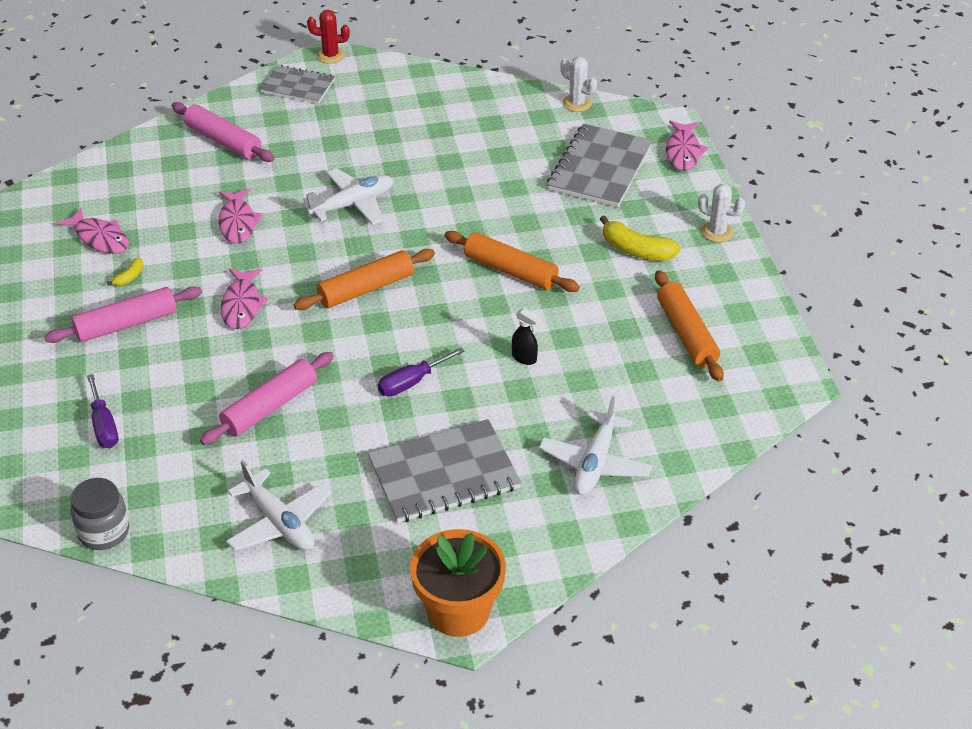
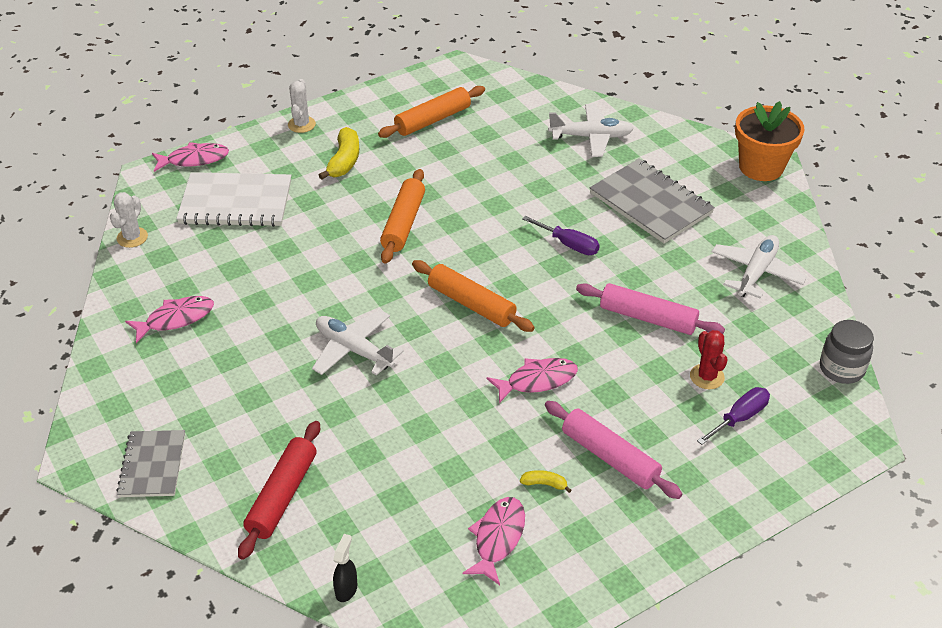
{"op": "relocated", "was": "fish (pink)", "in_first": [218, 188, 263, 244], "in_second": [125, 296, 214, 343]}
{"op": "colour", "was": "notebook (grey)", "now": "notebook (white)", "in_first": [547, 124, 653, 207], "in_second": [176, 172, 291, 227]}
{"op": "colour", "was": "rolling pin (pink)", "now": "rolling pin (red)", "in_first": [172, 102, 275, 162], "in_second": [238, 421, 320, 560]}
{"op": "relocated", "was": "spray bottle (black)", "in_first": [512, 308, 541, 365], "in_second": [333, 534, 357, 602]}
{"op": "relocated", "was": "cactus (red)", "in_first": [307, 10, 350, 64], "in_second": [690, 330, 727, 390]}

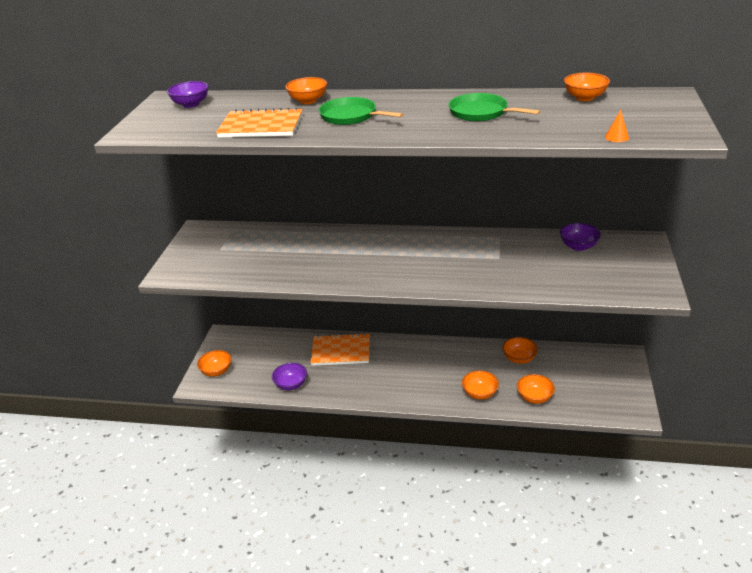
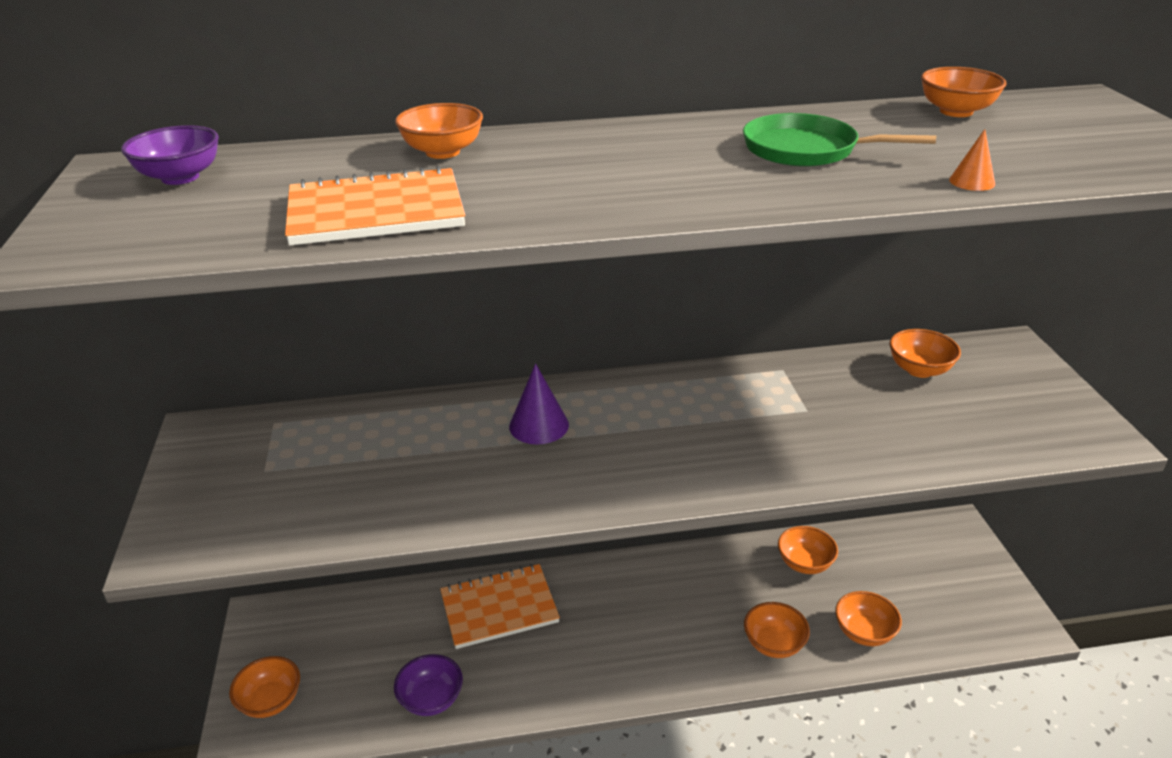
{"op": "appeared", "now": "cone (purple)", "in_second": [509, 363, 569, 444]}
{"op": "colour", "was": "bowl (purple)", "now": "bowl (orange)", "in_first": [560, 223, 601, 251], "in_second": [890, 329, 961, 378]}
{"op": "relocated", "was": "cone (orange)", "in_first": [605, 110, 629, 142], "in_second": [949, 129, 995, 191]}
{"op": "missing", "was": "pan (green)", "in_first": [319, 97, 404, 125]}

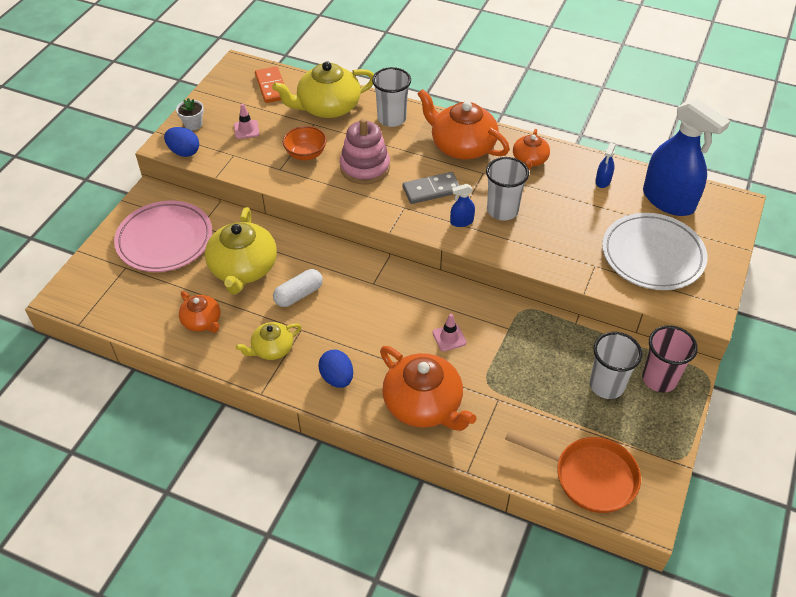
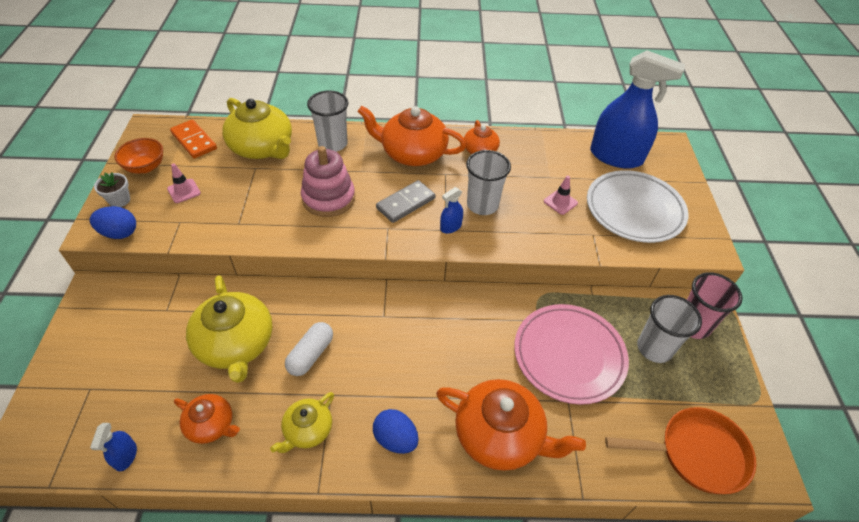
{"op": "relocated", "was": "spray bottle (blue)", "in_first": [595, 143, 616, 188], "in_second": [90, 423, 137, 471]}
{"op": "relocated", "was": "bowl (orange)", "in_first": [283, 126, 327, 160], "in_second": [114, 138, 163, 174]}
{"op": "spun", "was": "teapot (yellow)", "in_first": [272, 61, 374, 118], "in_second": [222, 98, 292, 159], "clockwise": -90}
{"op": "relocated", "was": "plate (pink)", "in_first": [114, 201, 212, 272], "in_second": [514, 304, 629, 405]}
{"op": "relocated", "was": "traffic cone (pink)", "in_first": [433, 314, 467, 352], "in_second": [544, 176, 578, 215]}

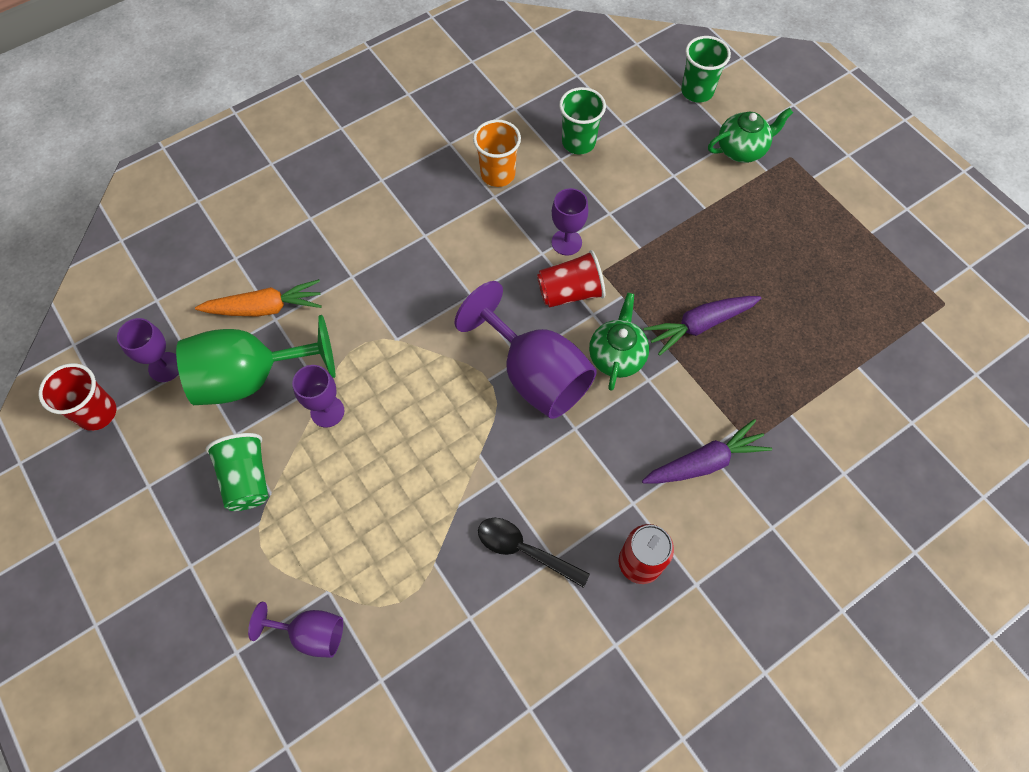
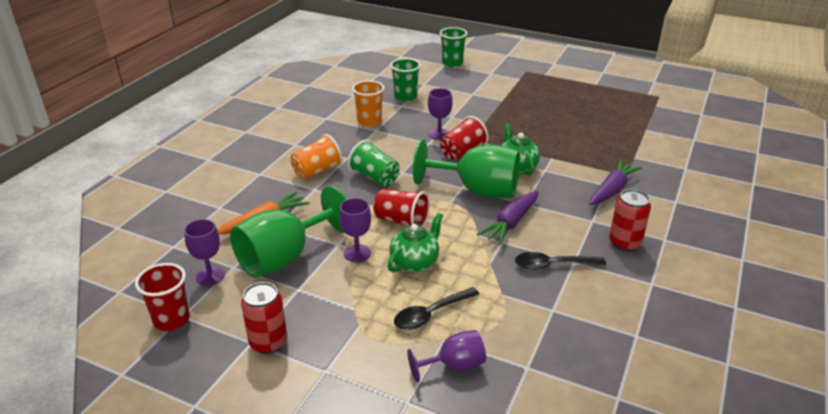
{"op": "appeared", "now": "can (red)", "in_second": [241, 282, 287, 354]}
{"op": "appeared", "now": "cup (orange)", "in_second": [290, 134, 343, 179]}
{"op": "relocated", "was": "cup (green)", "in_first": [206, 433, 268, 511], "in_second": [348, 140, 399, 186]}
{"op": "appeared", "now": "cup (red)", "in_second": [373, 189, 430, 227]}
{"op": "relocated", "was": "teapot (green)", "in_first": [708, 108, 793, 163], "in_second": [387, 213, 443, 272]}
{"op": "appeared", "now": "spoon (black)", "in_second": [394, 287, 479, 330]}
{"op": "colour", "was": "goblet (purple)", "now": "goblet (green)", "in_first": [454, 281, 597, 419], "in_second": [413, 140, 520, 198]}
{"op": "relocated", "was": "carrot (purple)", "in_first": [643, 296, 761, 356], "in_second": [477, 191, 539, 245]}

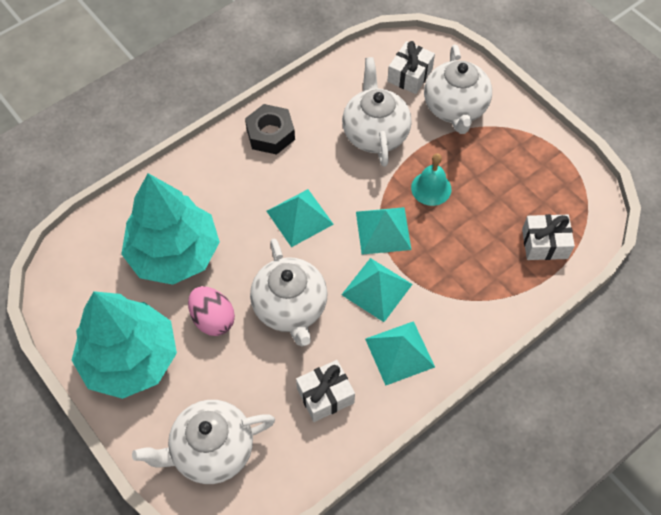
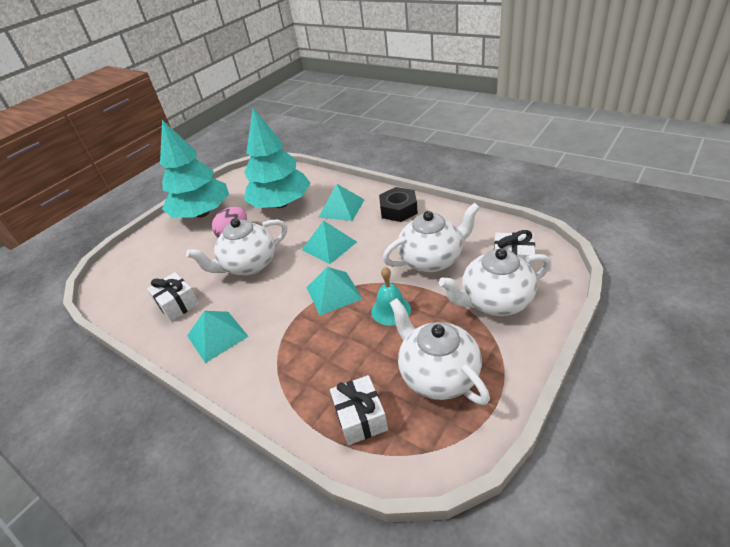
{"op": "relocated", "was": "pyramid (turquoise)", "in_first": [341, 258, 413, 322], "in_second": [318, 184, 365, 221]}
{"op": "relocated", "was": "teapot (white)", "in_first": [132, 400, 275, 484], "in_second": [390, 298, 490, 405]}

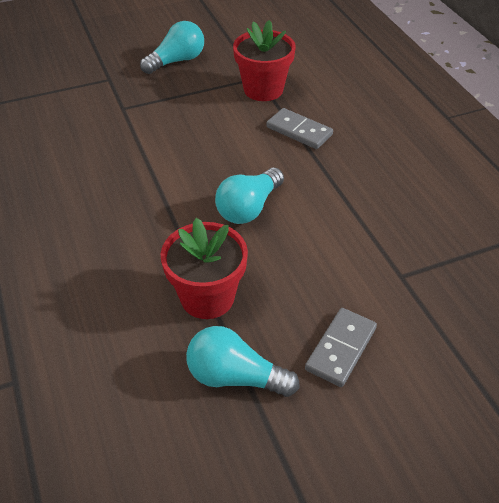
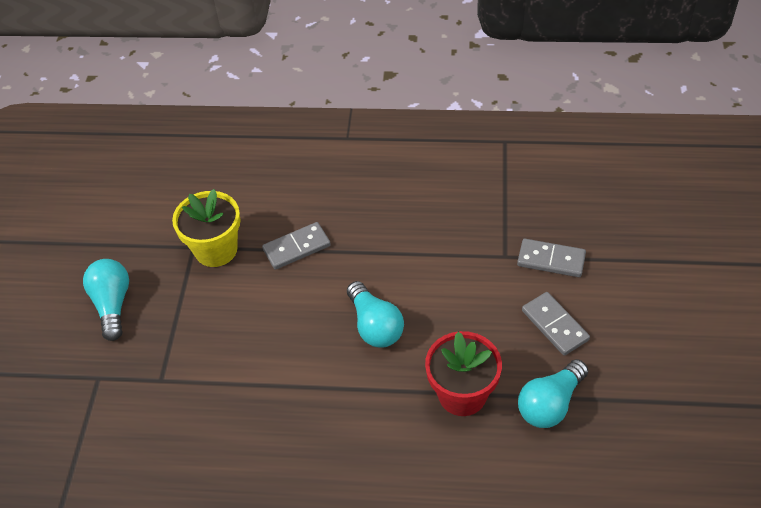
{"op": "colour", "was": "flower pot (red)", "now": "flower pot (yellow)", "in_first": [233, 20, 296, 101], "in_second": [172, 189, 240, 267]}
{"op": "appeared", "now": "domino (grey)", "in_second": [517, 239, 586, 277]}

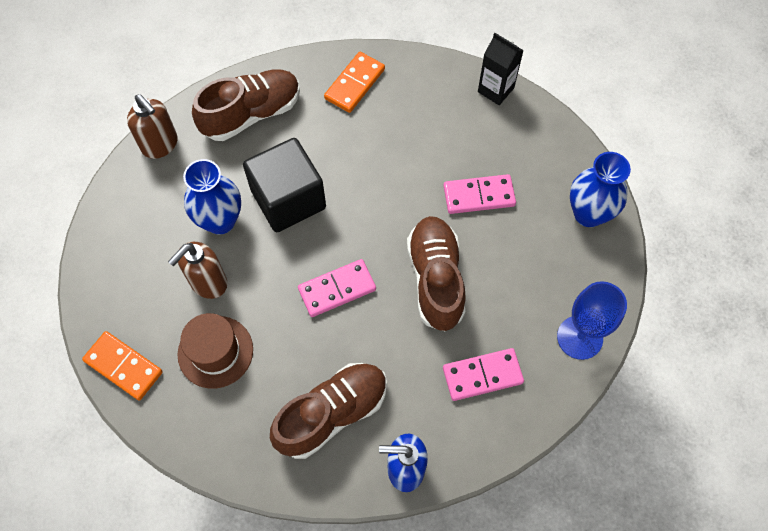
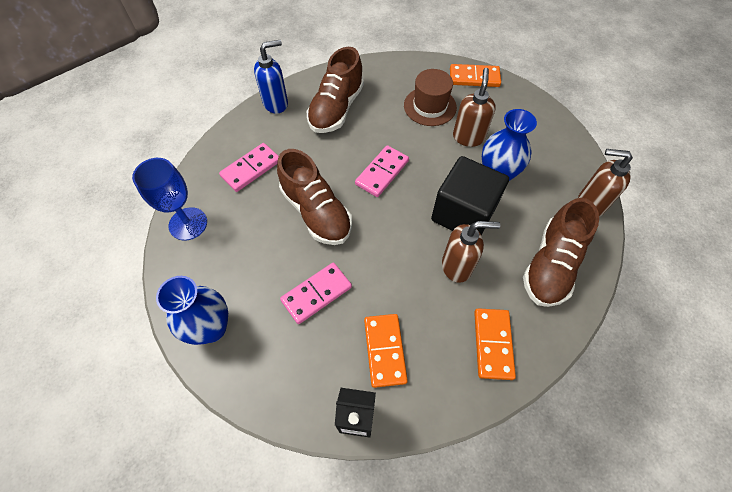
{"op": "appeared", "now": "domino (orange)", "in_second": [364, 314, 408, 388]}
{"op": "appeared", "now": "soap dispenser (brown)", "in_second": [442, 221, 500, 283]}

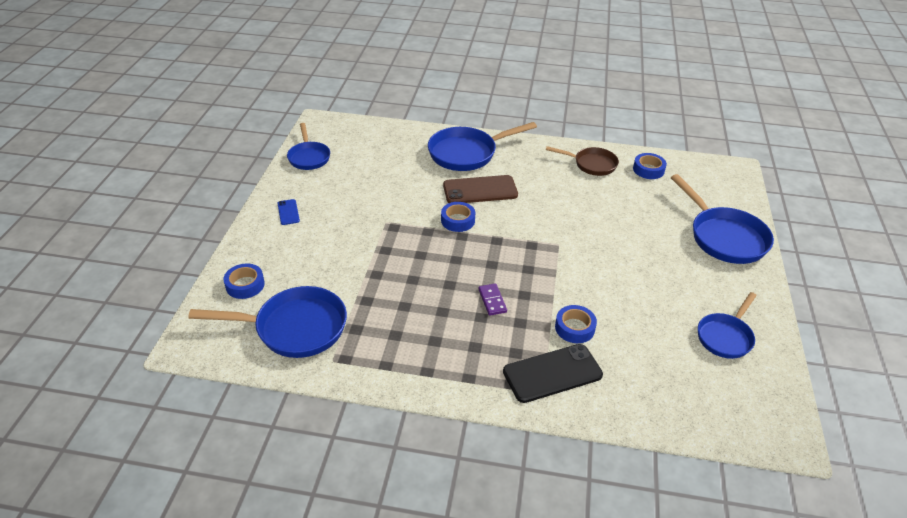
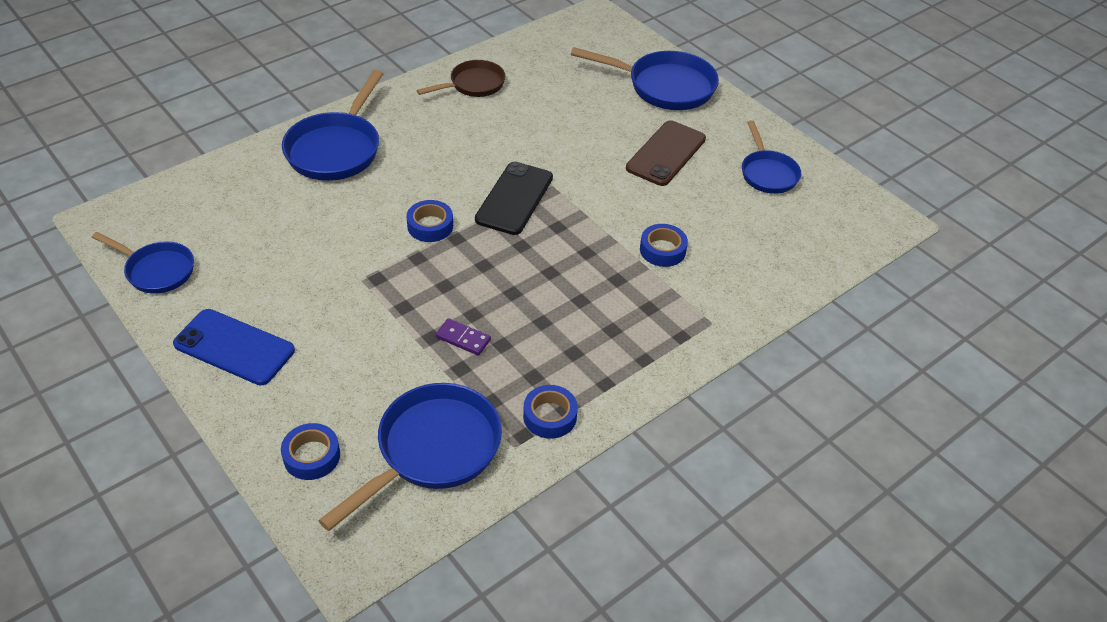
{"op": "size", "was": "phone (blue)", "in_first": [277, 199, 300, 225], "in_second": [173, 309, 295, 385], "ratio": 2.02}
{"op": "relocated", "was": "domino (purple)", "in_first": [478, 283, 507, 316], "in_second": [435, 318, 491, 356]}
{"op": "relocated", "was": "phone (black)", "in_first": [503, 344, 603, 403], "in_second": [475, 162, 553, 235]}
{"op": "relocated", "was": "tape (blue)", "in_first": [633, 153, 667, 179], "in_second": [523, 385, 578, 439]}
{"op": "relocated", "was": "phone (brown)", "in_first": [443, 175, 518, 203], "in_second": [626, 121, 706, 186]}

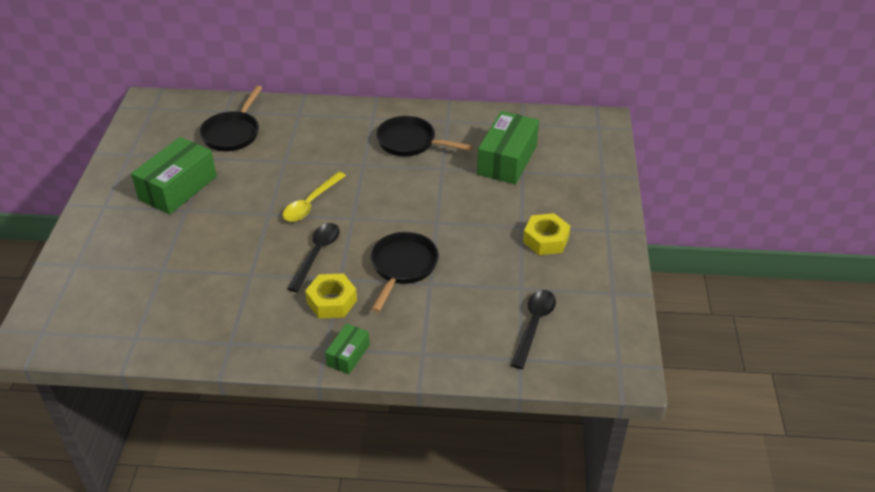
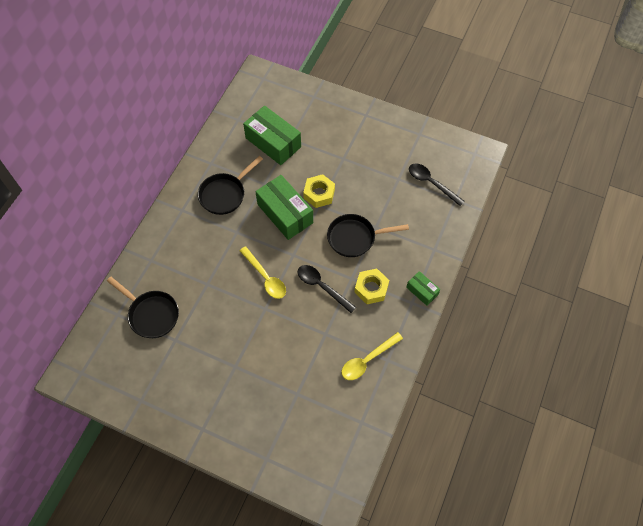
{"op": "relocated", "was": "box (green)", "in_first": [131, 137, 217, 214], "in_second": [255, 175, 313, 240]}
{"op": "relocated", "was": "nut (yellow)", "in_first": [523, 213, 570, 255], "in_second": [303, 174, 335, 208]}
{"op": "spun", "was": "pan (black)", "in_first": [371, 232, 439, 312], "in_second": [327, 214, 409, 257], "clockwise": -45}
{"op": "appeared", "now": "spoon (yellow)", "in_second": [341, 332, 403, 380]}

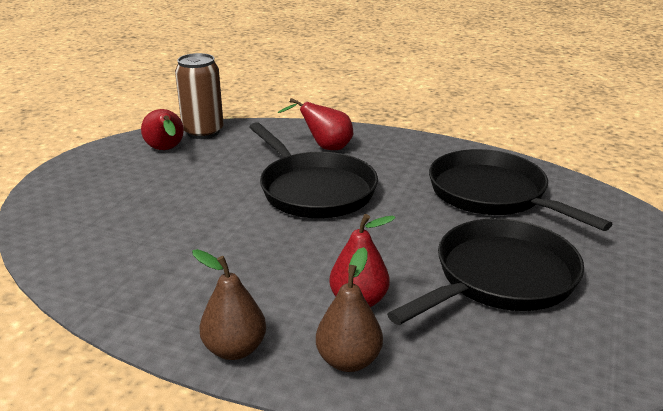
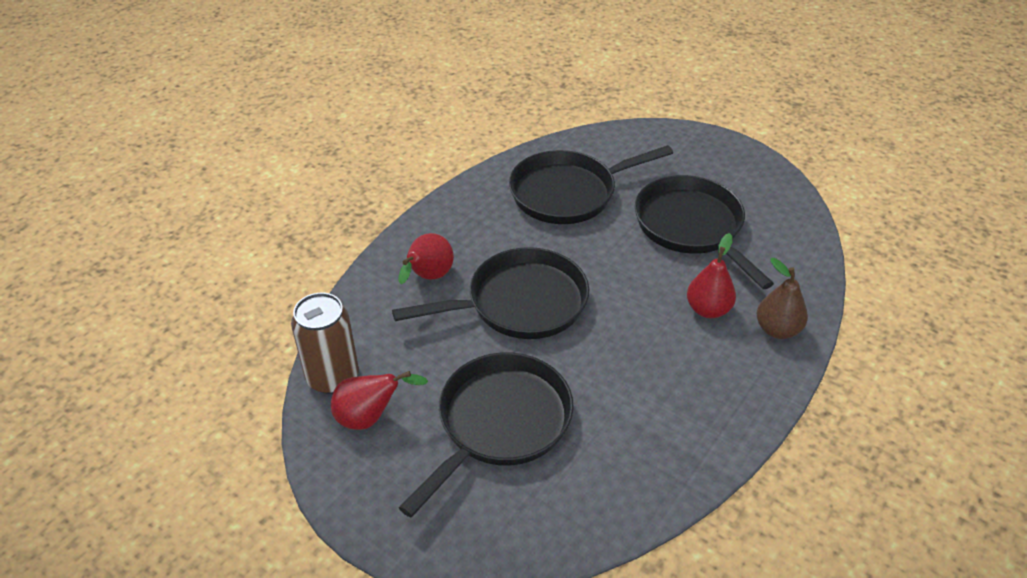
{"op": "appeared", "now": "pan (black)", "in_second": [399, 352, 574, 517]}
{"op": "missing", "was": "pear (brown)", "in_first": [192, 249, 266, 360]}

